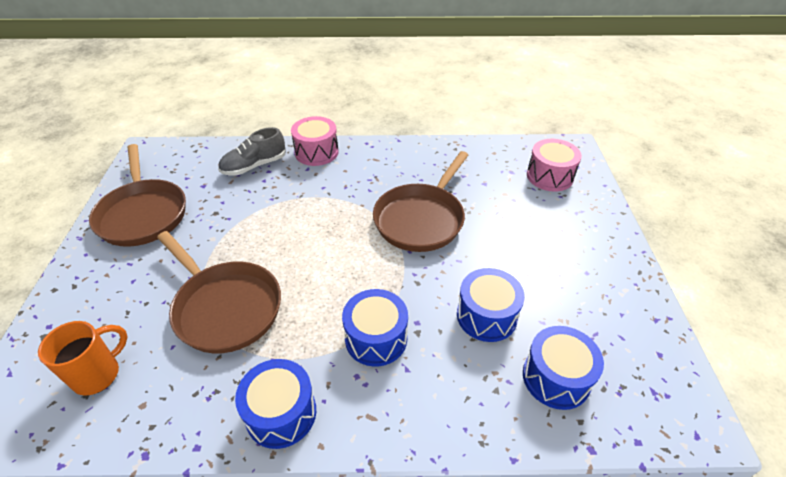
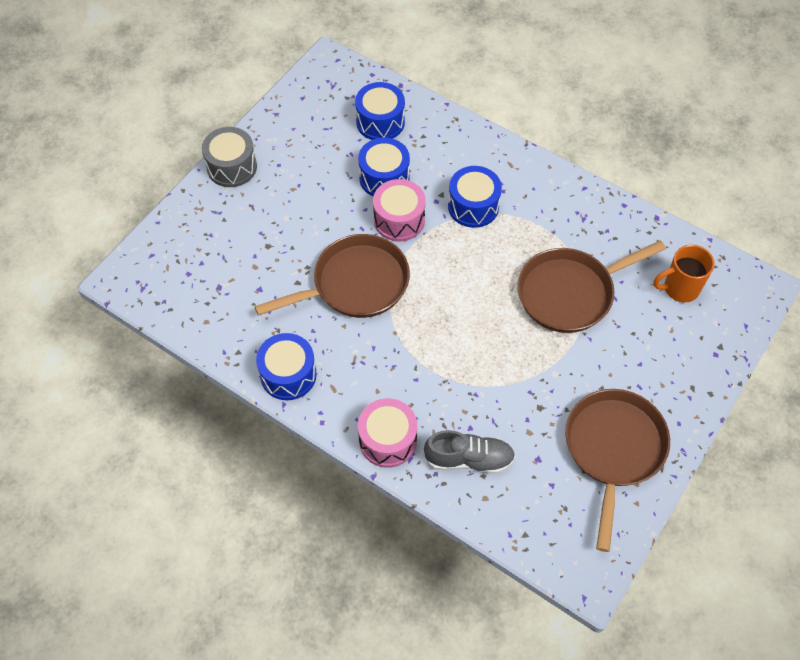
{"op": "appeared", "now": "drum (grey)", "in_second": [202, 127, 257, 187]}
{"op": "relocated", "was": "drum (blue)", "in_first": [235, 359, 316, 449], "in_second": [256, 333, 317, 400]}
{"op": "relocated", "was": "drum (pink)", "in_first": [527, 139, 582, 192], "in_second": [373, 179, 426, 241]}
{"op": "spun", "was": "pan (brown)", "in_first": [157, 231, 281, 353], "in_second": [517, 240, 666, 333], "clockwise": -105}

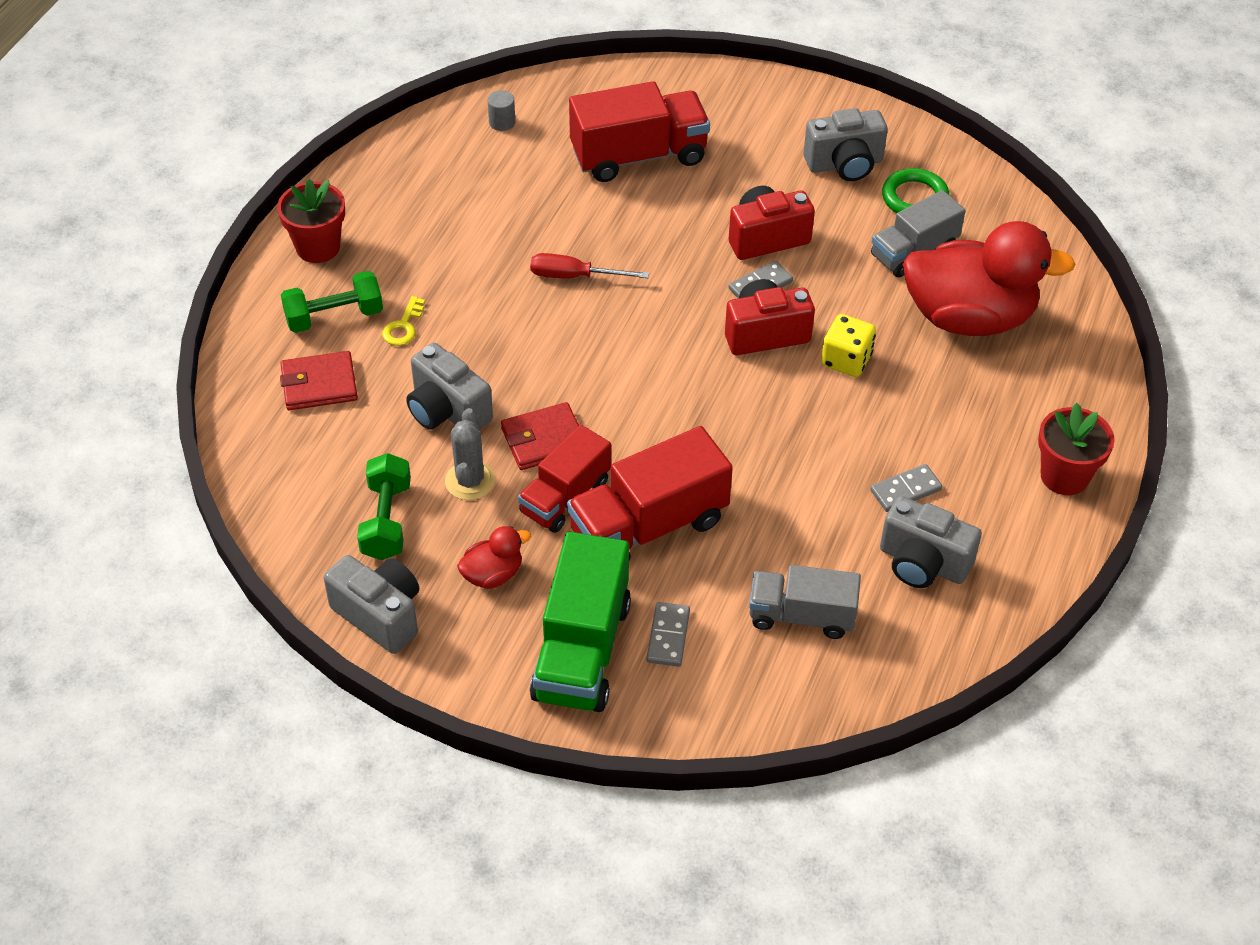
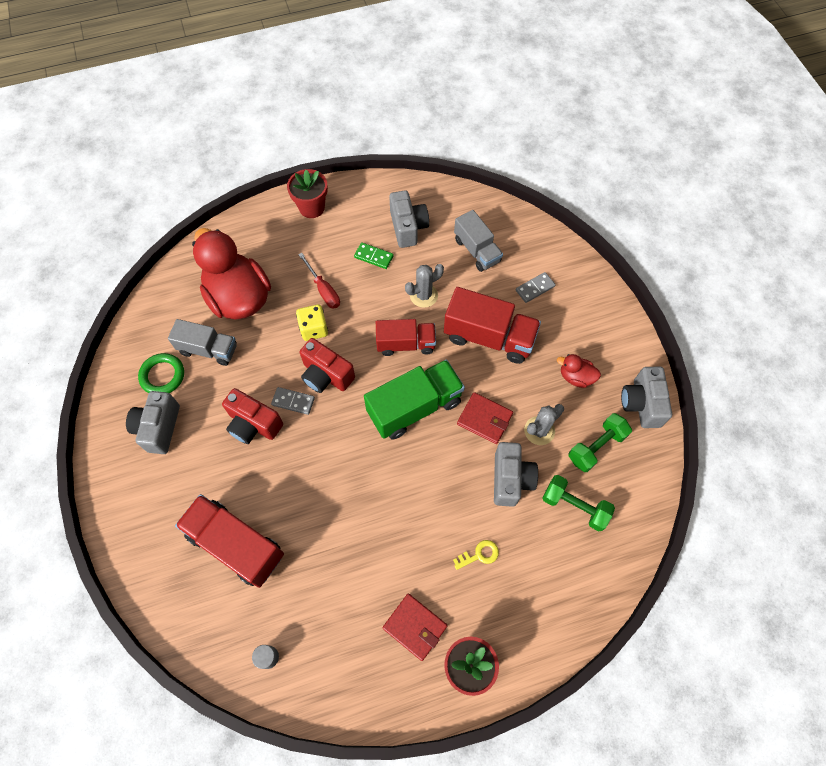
{"op": "spun", "was": "camera (grey)", "in_first": [804, 108, 888, 181], "in_second": [126, 391, 180, 454], "clockwise": -120}
{"op": "relocated", "was": "screwdriver (red)", "in_first": [530, 253, 649, 279], "in_second": [298, 253, 340, 309]}
{"op": "colour", "was": "domino (grey)", "now": "domino (green)", "in_first": [870, 464, 942, 512], "in_second": [354, 242, 394, 269]}
{"op": "relocated", "was": "truck (green)", "in_first": [530, 532, 631, 712], "in_second": [364, 359, 465, 439]}
{"op": "relocated", "was": "truck (red)", "in_first": [518, 425, 611, 533], "in_second": [376, 319, 436, 356]}
{"op": "relocated", "was": "wallet (red)", "in_first": [280, 351, 358, 410], "in_second": [383, 594, 448, 661]}
{"op": "appeared", "now": "cactus (grey)", "in_second": [405, 264, 444, 308]}
{"op": "relocated", "was": "dumbbell (green)", "in_first": [281, 271, 383, 333], "in_second": [542, 475, 615, 532]}

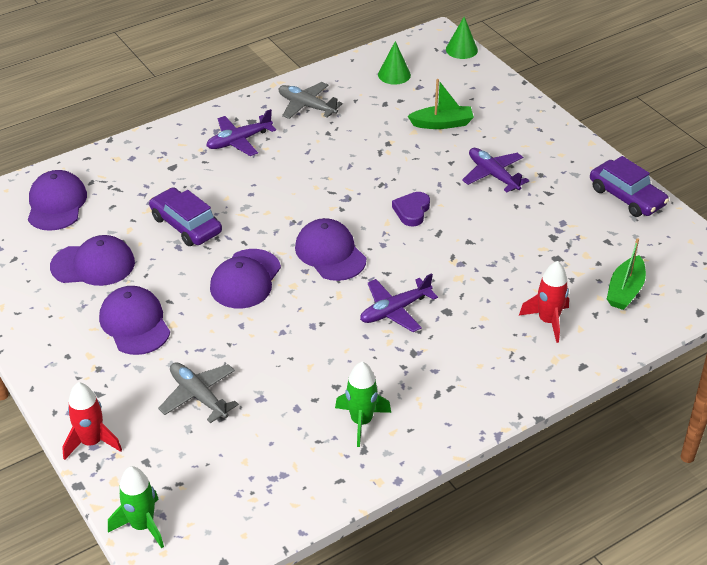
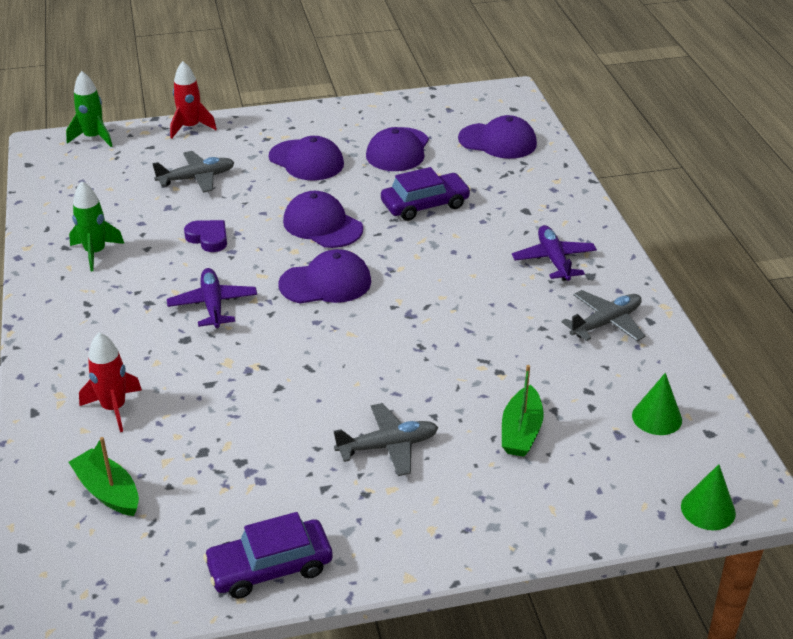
{"op": "relocated", "was": "heart (purple)", "in_first": [392, 192, 430, 226], "in_second": [184, 220, 227, 252]}
{"op": "spun", "was": "cap (purple)", "in_first": [99, 286, 170, 355], "in_second": [269, 136, 344, 180], "clockwise": 45}
{"op": "colour", "was": "plane (purple)", "now": "plane (grey)", "in_first": [462, 148, 529, 192], "in_second": [334, 403, 438, 476]}

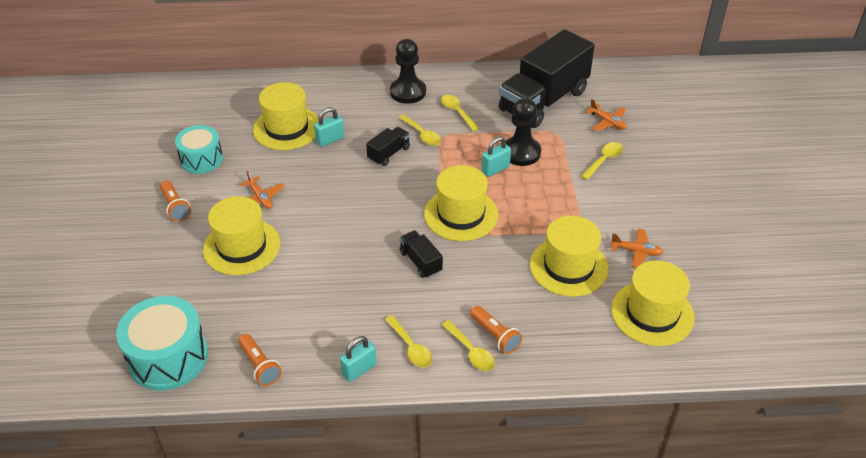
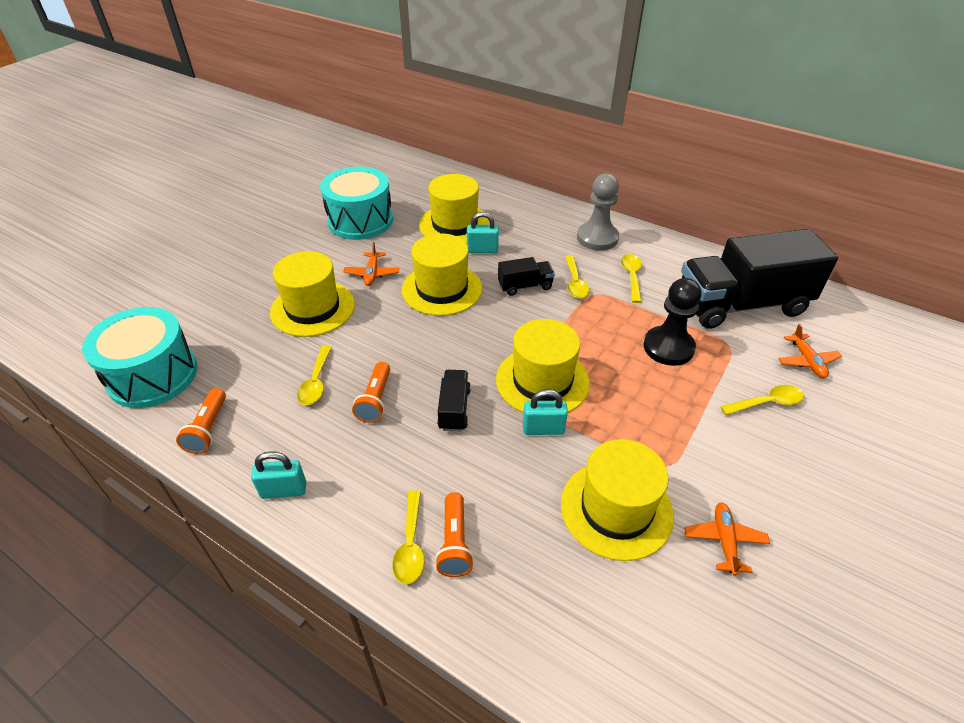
{"op": "relocated", "was": "spoon (yellow)", "in_first": [385, 315, 433, 368], "in_second": [297, 345, 332, 405]}
{"op": "size", "was": "drum (turquoise)", "in_first": [175, 125, 223, 174], "in_second": [320, 167, 393, 240], "ratio": 1.51}
{"op": "relocated", "was": "flashlight (orange)", "in_first": [160, 181, 191, 222], "in_second": [352, 362, 390, 423]}
{"op": "relocated", "was": "hat (yellow)", "in_first": [611, 260, 695, 346], "in_second": [402, 233, 482, 316]}
{"op": "relocated", "was": "padlock (turquoise)", "in_first": [482, 136, 511, 177], "in_second": [523, 389, 568, 435]}
{"op": "colour", "was": "pawn (black)", "now": "pawn (grey)", "in_first": [390, 39, 426, 104], "in_second": [577, 173, 619, 251]}
{"op": "spun", "was": "plane (orange)", "in_first": [610, 228, 663, 268], "in_second": [684, 503, 770, 576], "clockwise": -135}

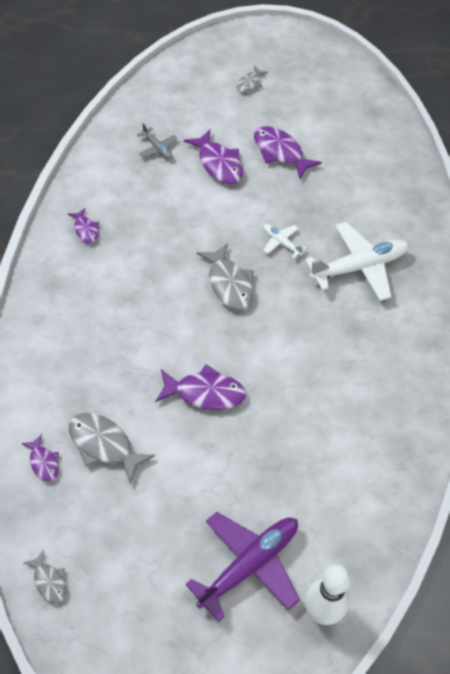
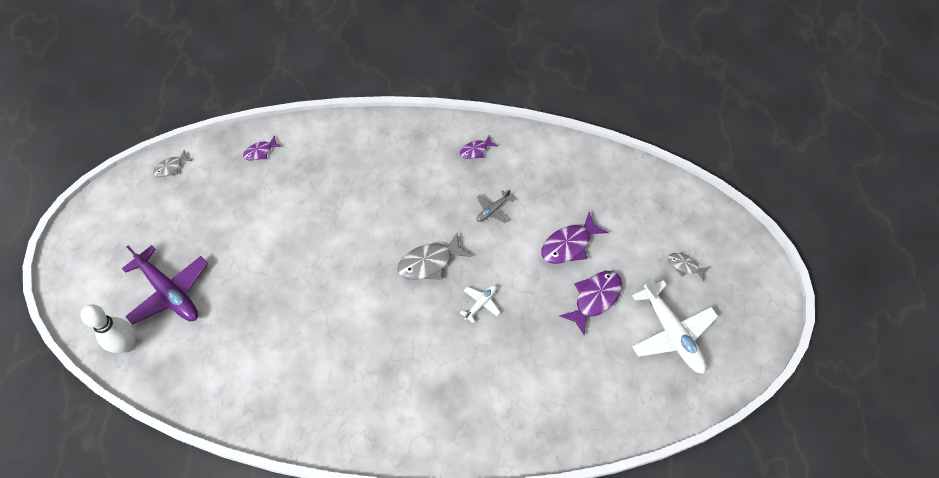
{"op": "relocated", "was": "plane (grey)", "in_first": [137, 123, 177, 160], "in_second": [477, 190, 514, 224]}
{"op": "relocated", "was": "plane (white)", "in_first": [305, 222, 409, 301], "in_second": [632, 276, 718, 374]}
{"op": "missing", "was": "fish (grey)", "in_first": [69, 412, 155, 484]}
{"op": "missing", "was": "fish (purple)", "in_first": [155, 365, 246, 410]}

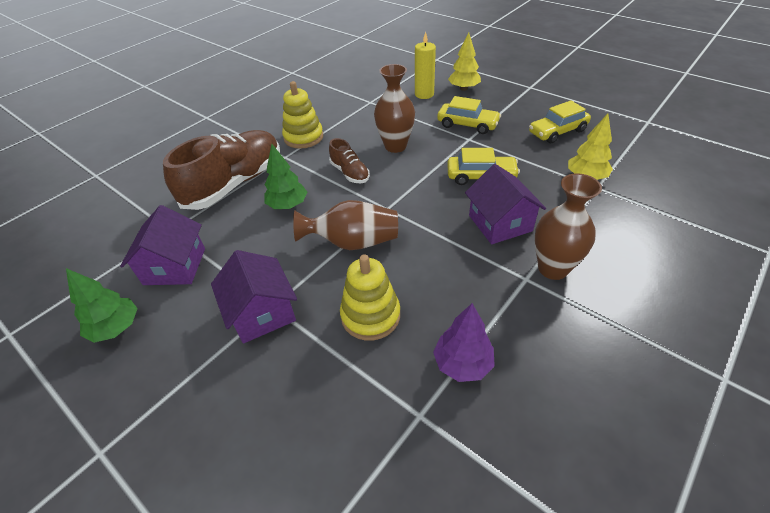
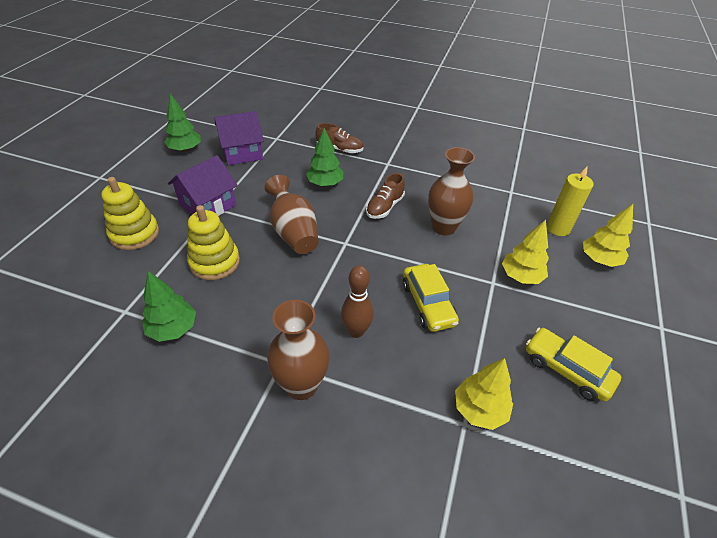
{"op": "relocated", "was": "stacking toy (yellow)", "in_first": [282, 81, 323, 149], "in_second": [101, 177, 159, 250]}
{"op": "colour", "was": "tree (purple)", "now": "tree (green)", "in_first": [433, 303, 495, 382], "in_second": [142, 271, 196, 342]}
{"op": "size", "was": "shoe (brown)", "in_first": [163, 130, 280, 210], "in_second": [315, 123, 363, 153], "ratio": 0.48}
{"op": "exchanged", "was": "house (purple)", "now": "bowling pin (brown)", "in_first": [465, 164, 546, 244], "in_second": [341, 265, 374, 338]}
{"op": "exchanged", "was": "car (yellow)", "now": "tree (yellow)", "in_first": [437, 96, 501, 134], "in_second": [502, 220, 549, 284]}

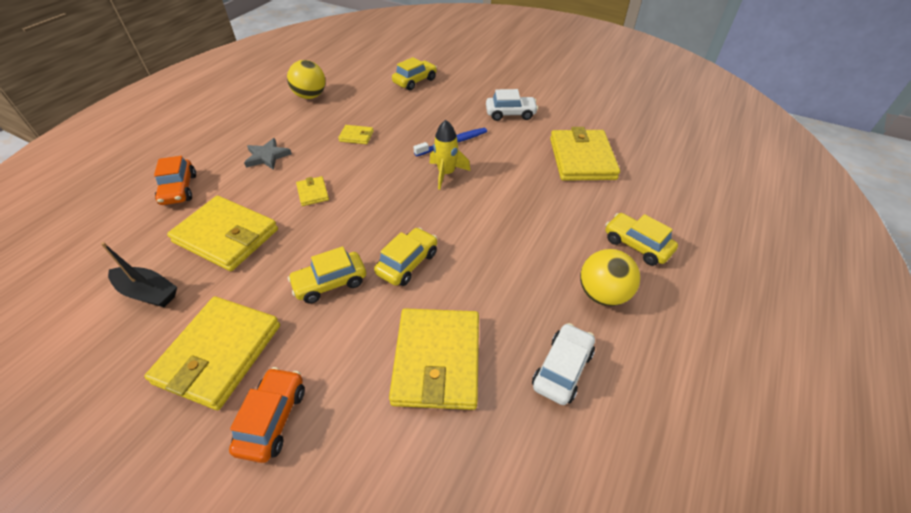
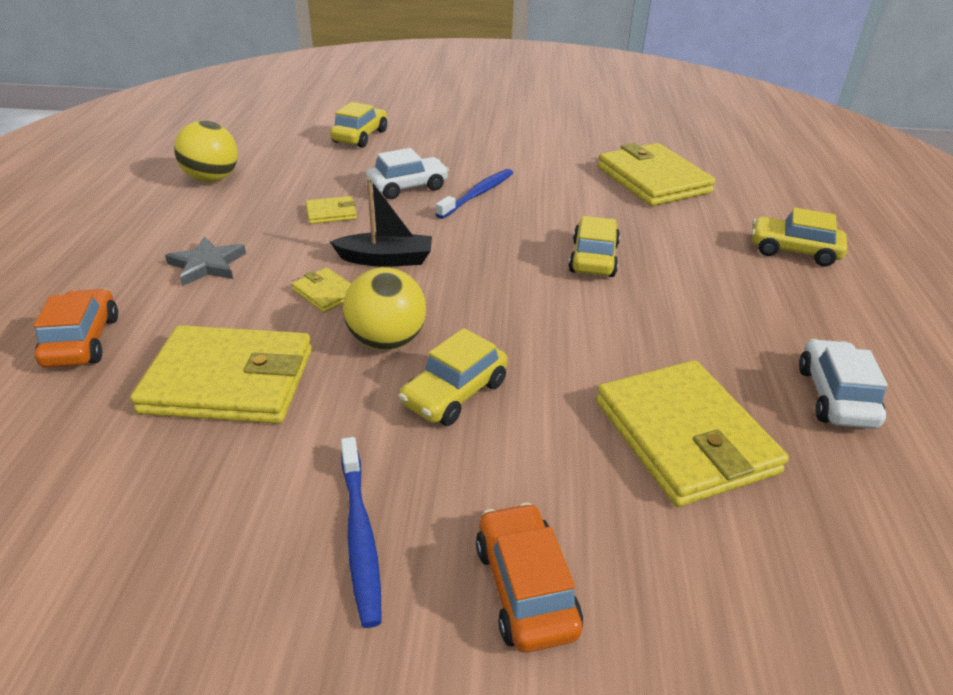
{"op": "spun", "was": "car (orange)", "in_first": [154, 156, 196, 205], "in_second": [34, 289, 118, 368], "clockwise": -150}
{"op": "relocated", "was": "boat (black)", "in_first": [101, 242, 177, 307], "in_second": [330, 178, 432, 267]}
{"op": "exchanged", "was": "wallet (yellow)", "now": "toothbrush (blue)", "in_first": [144, 296, 280, 410], "in_second": [341, 437, 382, 628]}
{"op": "relocated", "was": "ball (yellow)", "in_first": [580, 249, 640, 306], "in_second": [343, 267, 426, 350]}
{"op": "relocated", "was": "car (white)", "in_first": [486, 89, 538, 121], "in_second": [366, 148, 449, 199]}
{"op": "relocated", "was": "car (yellow)", "in_first": [374, 227, 437, 286], "in_second": [568, 216, 620, 277]}
{"op": "missing", "was": "rocket (yellow)", "in_first": [429, 120, 471, 190]}

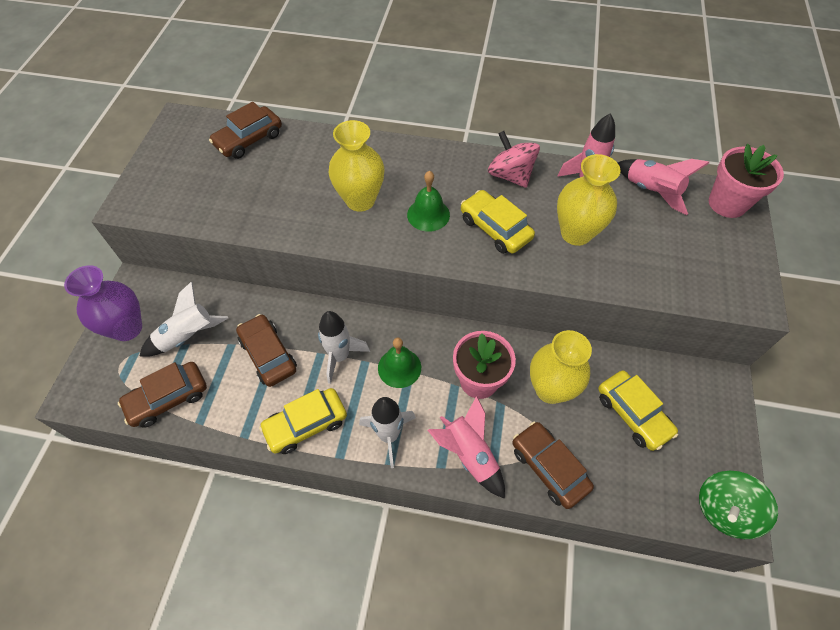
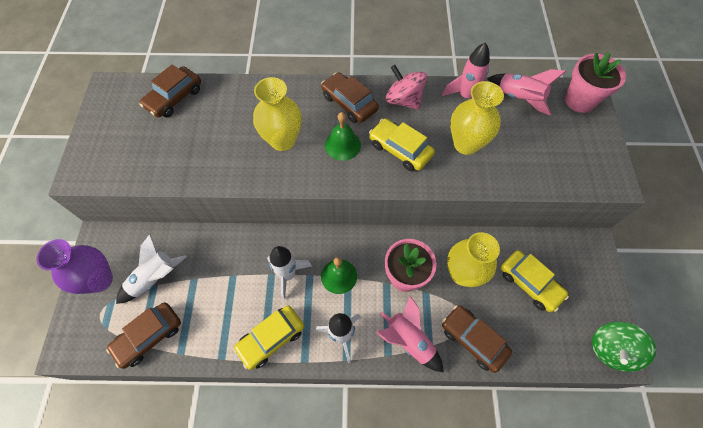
{"op": "relocated", "was": "car (brown)", "in_first": [236, 314, 297, 387], "in_second": [321, 72, 379, 123]}

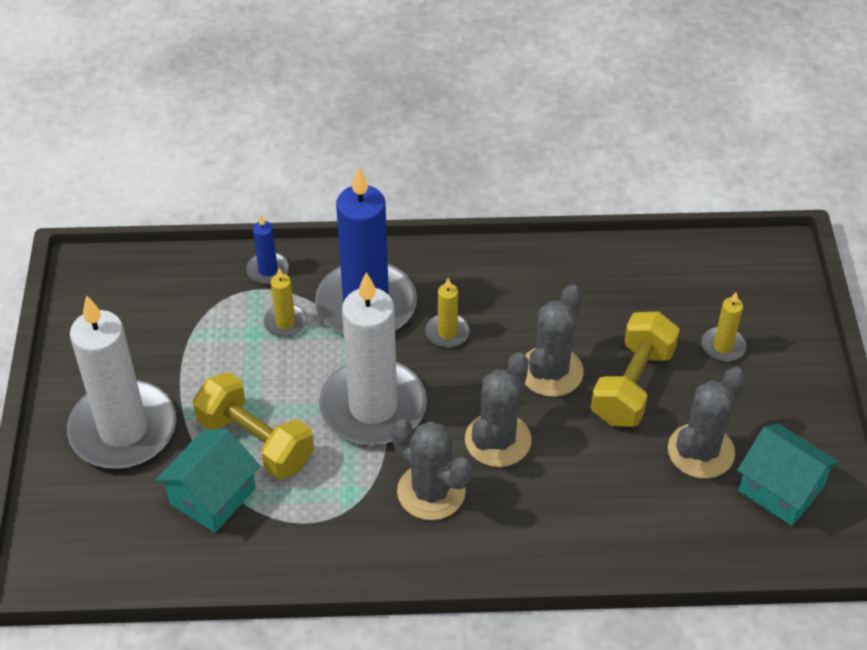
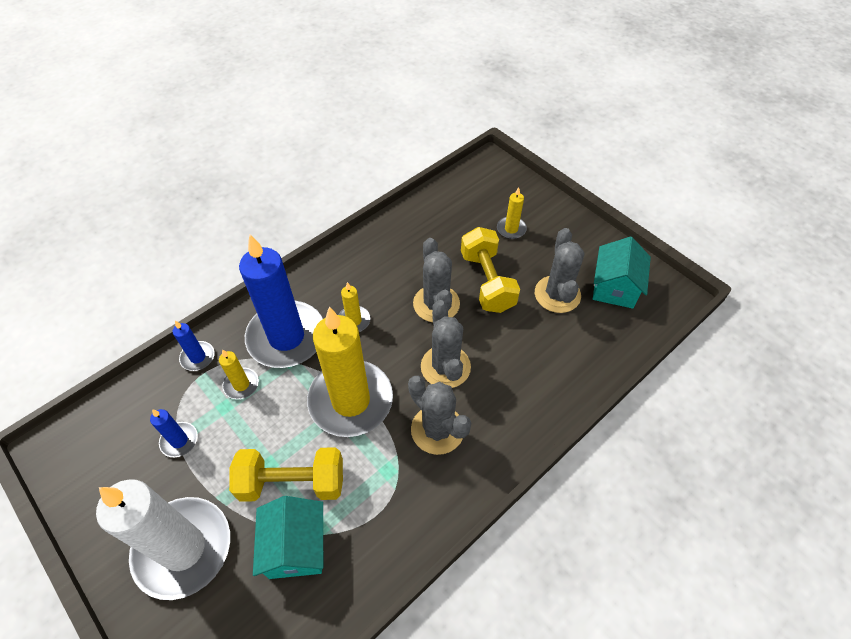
{"op": "appeared", "now": "candle (blue)", "in_second": [150, 409, 198, 457]}
{"op": "colour", "was": "candle (white)", "now": "candle (yellow)", "in_first": [319, 272, 427, 445], "in_second": [307, 307, 393, 437]}
{"op": "spun", "was": "cactus (grey)", "in_first": [391, 419, 472, 520], "in_second": [408, 375, 471, 455], "clockwise": 45}
{"op": "spun", "was": "house (turquoise)", "in_first": [737, 423, 840, 526], "in_second": [593, 237, 651, 309], "clockwise": -75}

